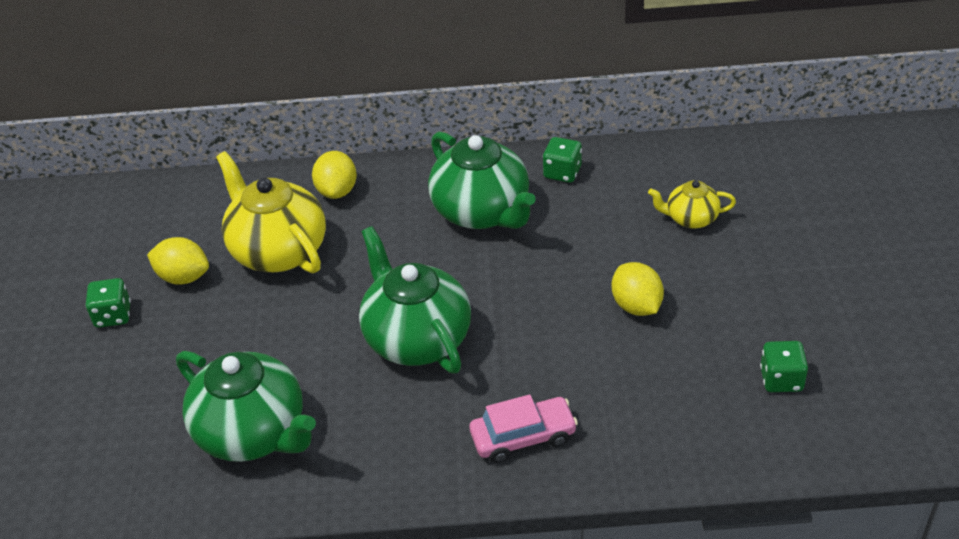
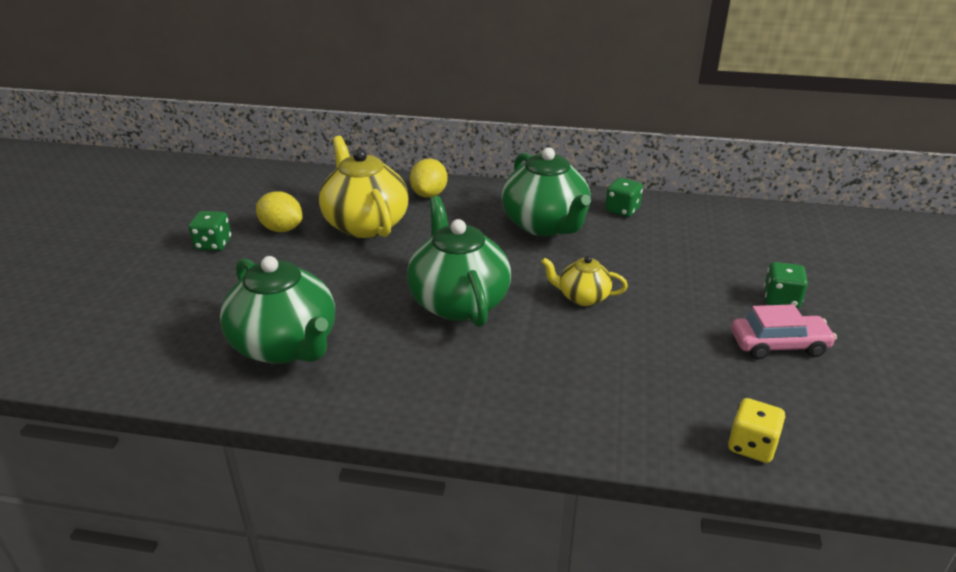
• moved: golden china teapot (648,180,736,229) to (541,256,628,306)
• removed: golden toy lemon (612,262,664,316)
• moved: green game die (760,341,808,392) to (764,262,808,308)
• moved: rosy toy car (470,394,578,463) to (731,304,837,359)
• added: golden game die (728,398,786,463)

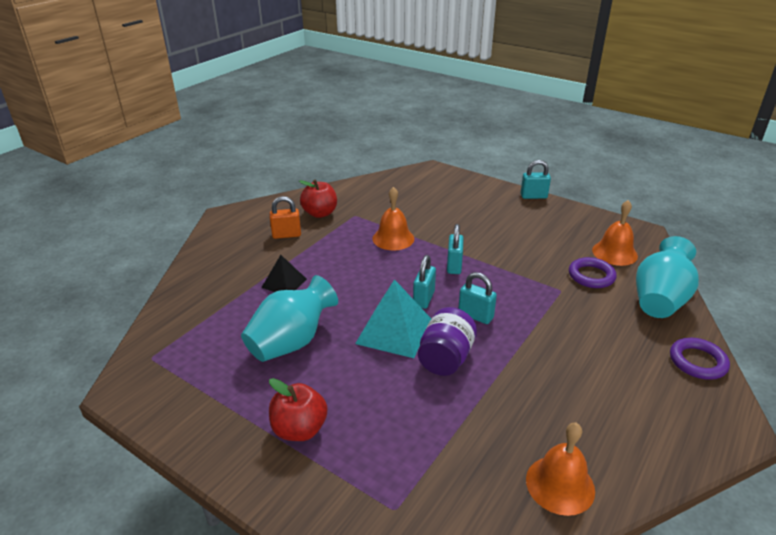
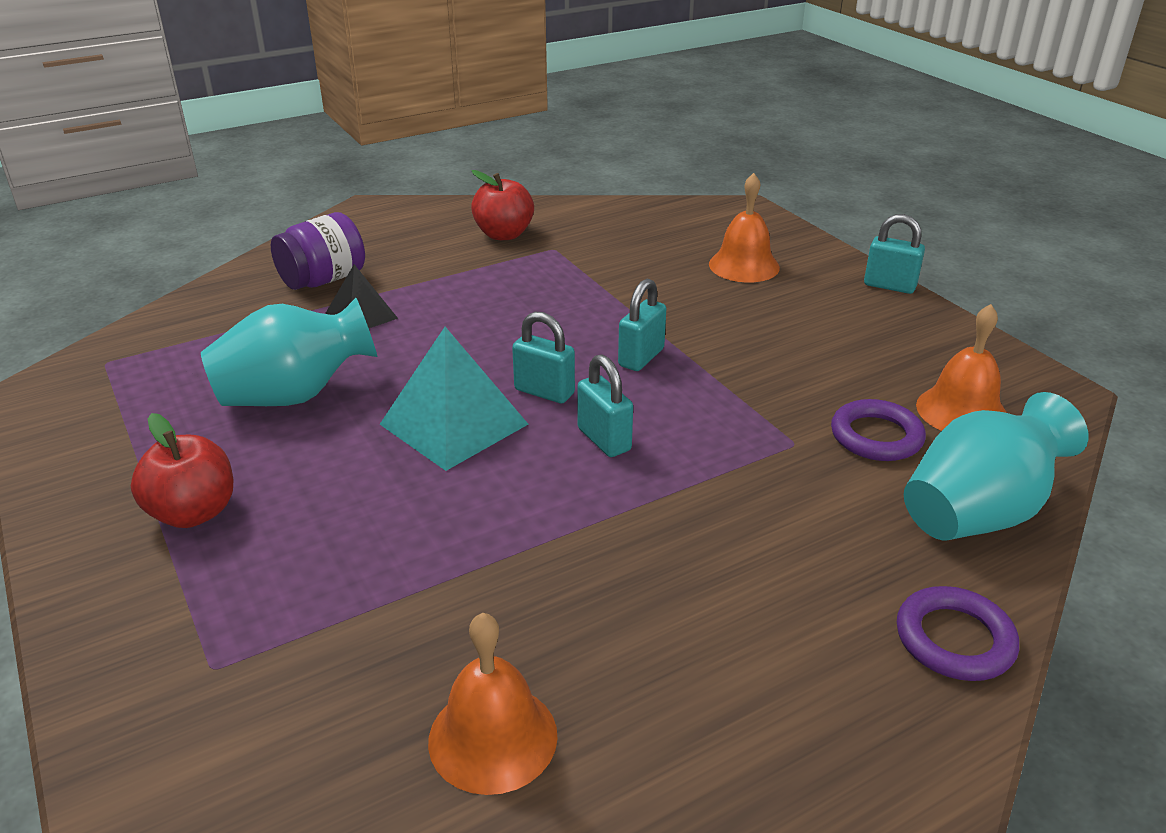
• moved: orange-coloured school bell (373,187,415,250) to (709,173,780,283)
• removed: orange-coloured padlock (270,196,301,239)
• turned: turquoise padlock (413,255,436,309) = (512,312,575,403) 75 degrees clockwise
• moved: purple jar (418,307,477,376) to (271,212,365,290)

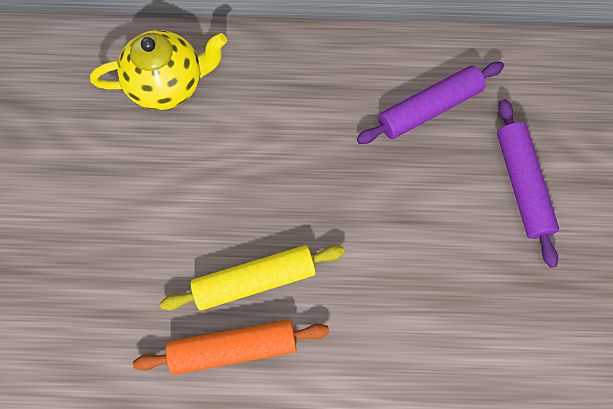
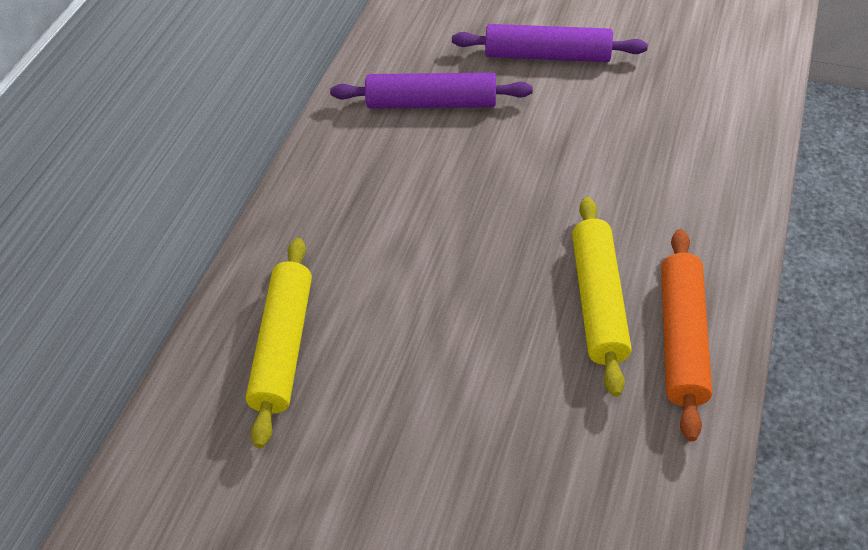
• replaced: golden china teapot (90,30,227,110) to golden rolling pin (246,238,312,448)
• turned: purple rolling pin (357,62,504,144) = (330,72,533,109) 75 degrees counterclockwise

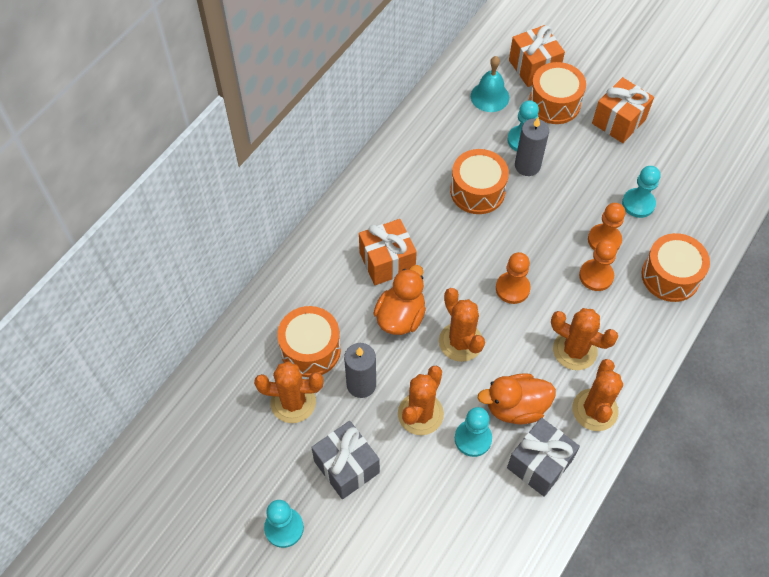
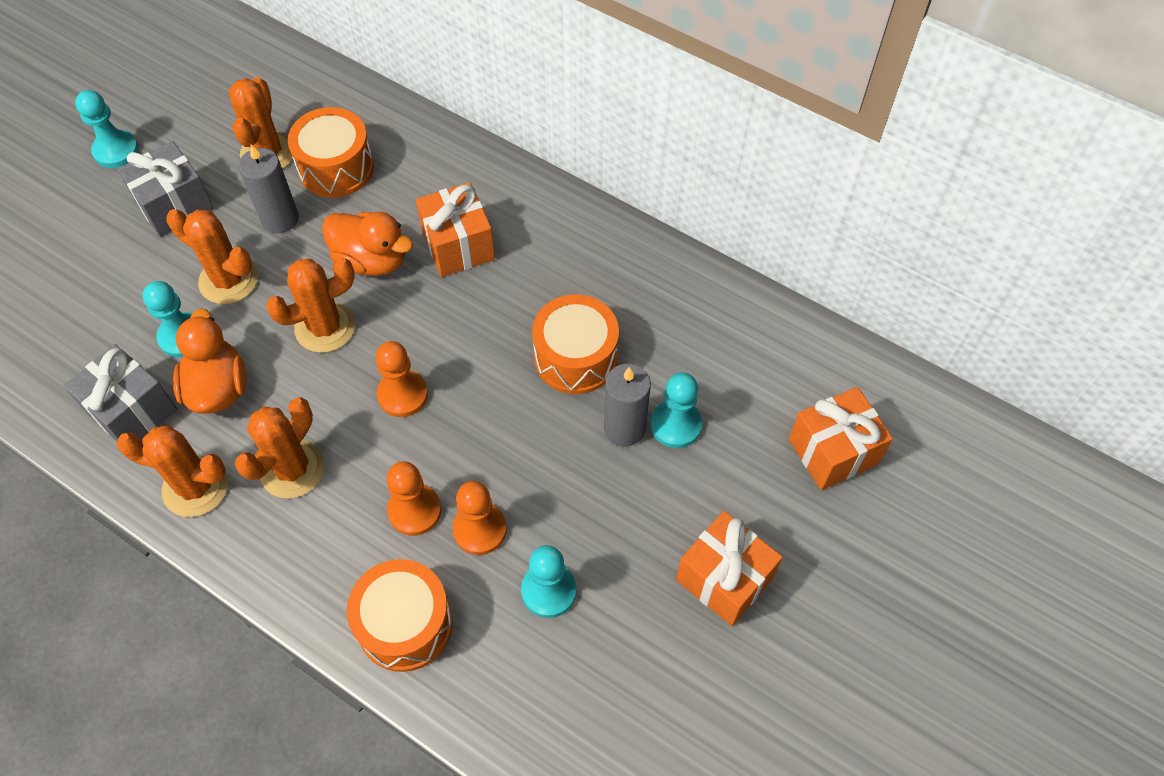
• removed: turquoise school bell (471,56,509,112)
• removed: orange-coloured snare drum (529,62,586,124)

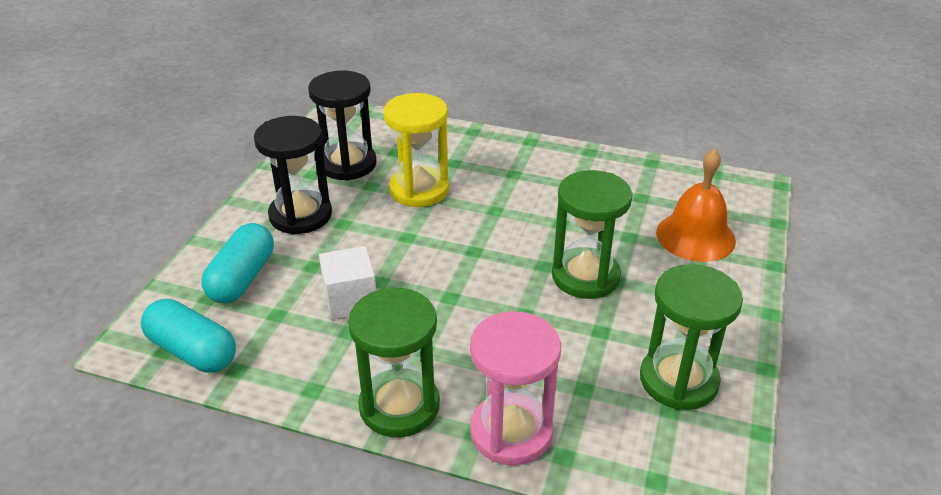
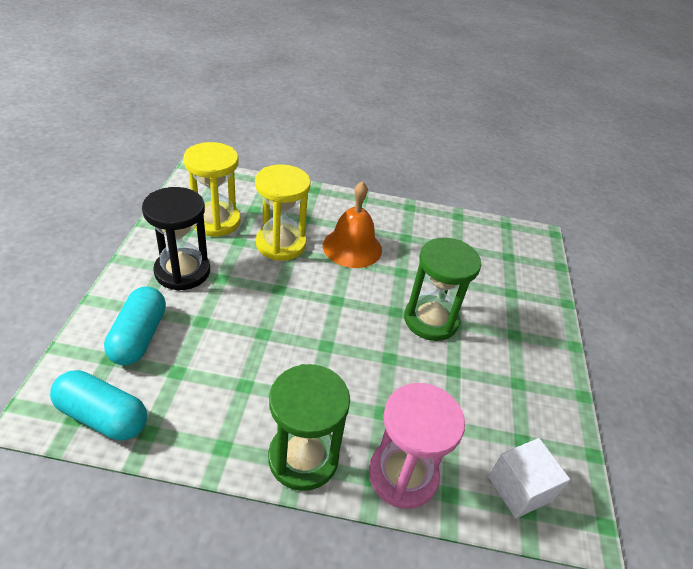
• recoloured: black sandglass (308,70,377,181) to golden sandglass (183,142,240,237)
• moved: orange-coloured school bell (656,149,736,262) to (323,181,382,268)
• moved: pure white solid cube (319,246,376,320) to (488,438,570,518)
• removed: green sandglass (640,264,743,410)

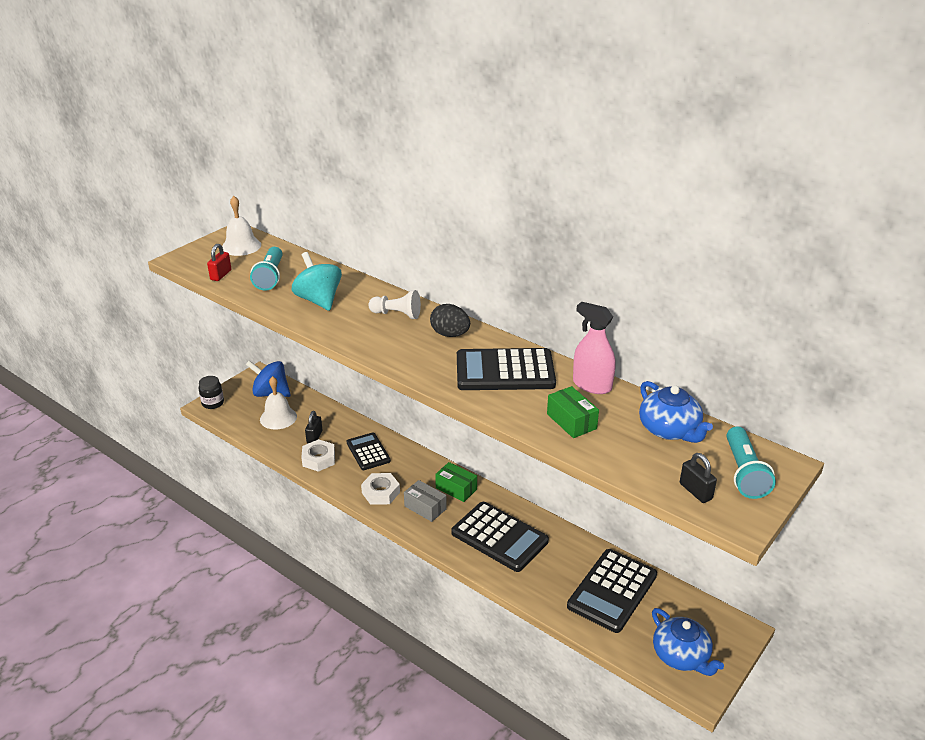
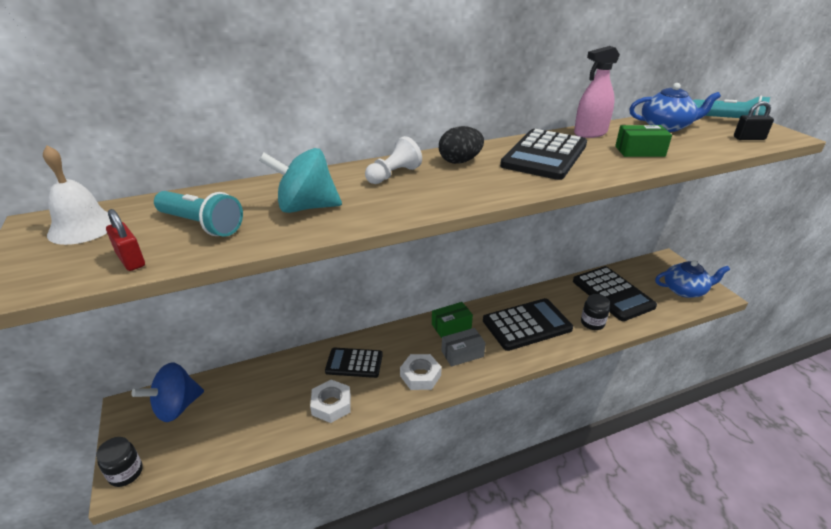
• removed: pure white school bell (260,376,297,430)
• removed: black padlock (305,411,322,443)
• added: black jar (581,294,610,330)

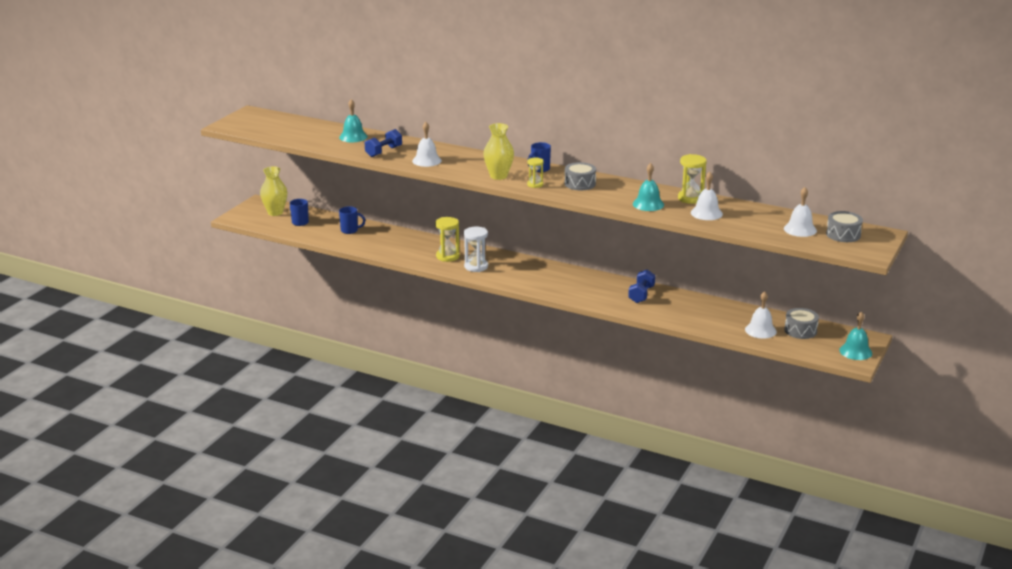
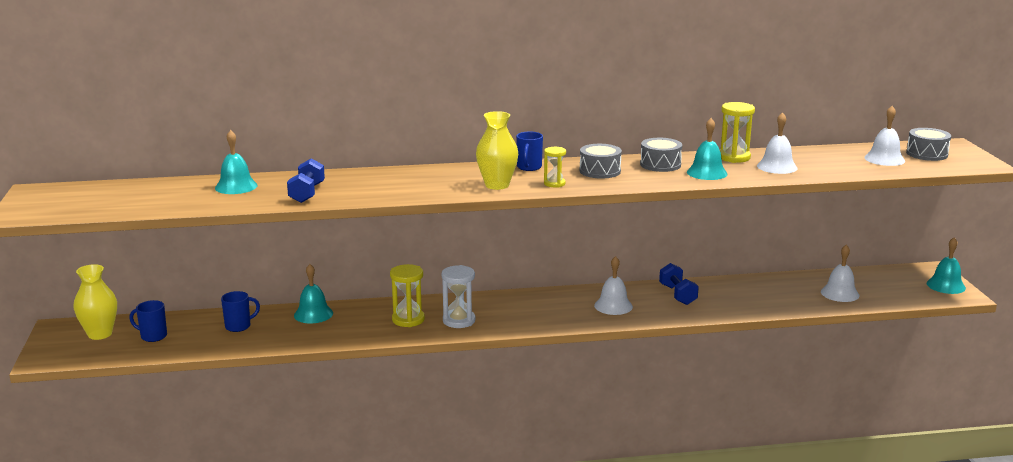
• moved: pure white school bell (412,122,442,167) to (594,256,633,315)
• moved: gray snare drum (784,308,819,339) to (640,138,682,172)
• added: turquoise school bell (294,264,333,323)

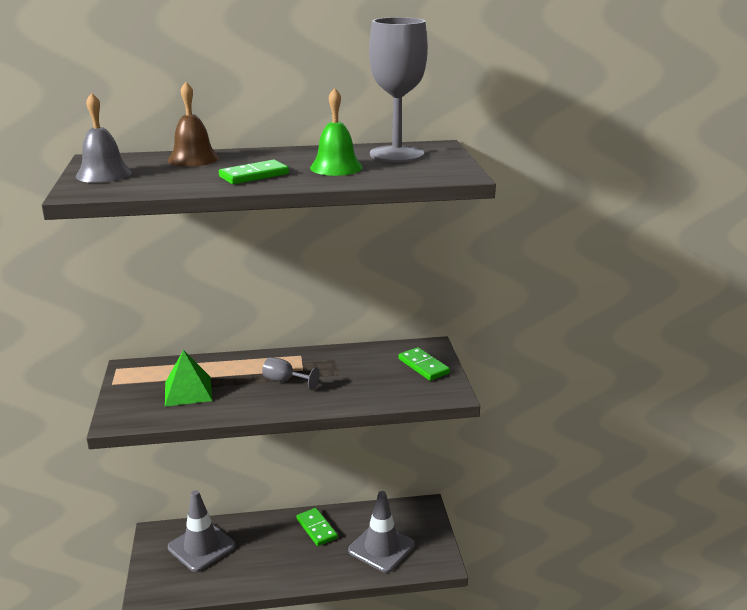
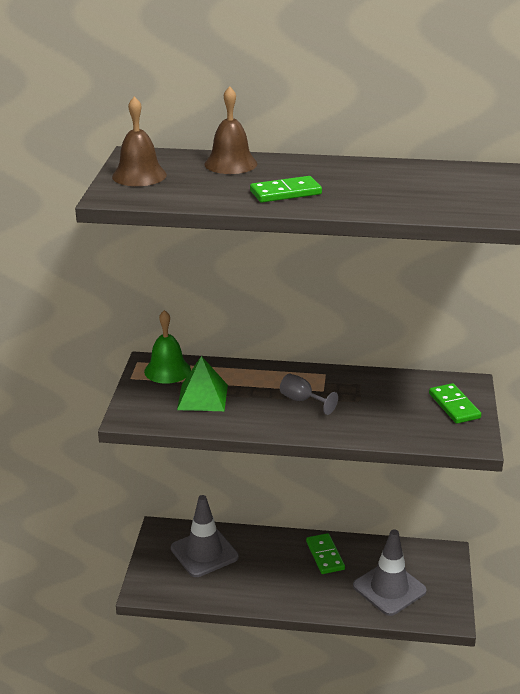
• removed: gray chalice (369,17,428,163)
• moved: green school bell (310,88,363,176) to (144,310,191,384)
• recoloured: gray school bell (76,93,132,183) to dark brown school bell (112,96,167,186)

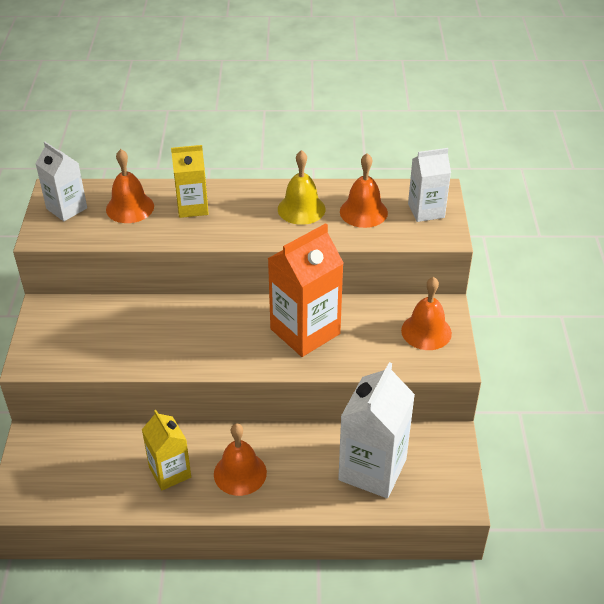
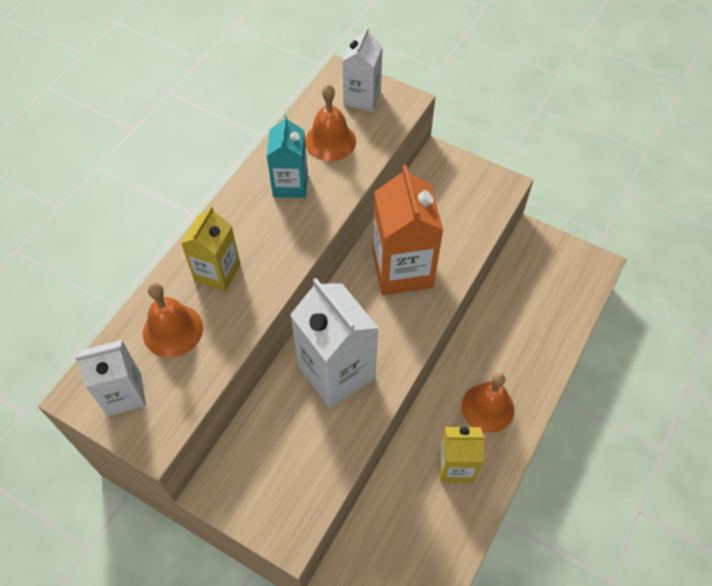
• replaced: golden school bell (278,150,325,225) to turquoise carton (267,115,308,198)
• removed: orange-coloured school bell (401,277,452,350)
• moved: pure white carton (338,362,415,498) to (290,278,378,408)

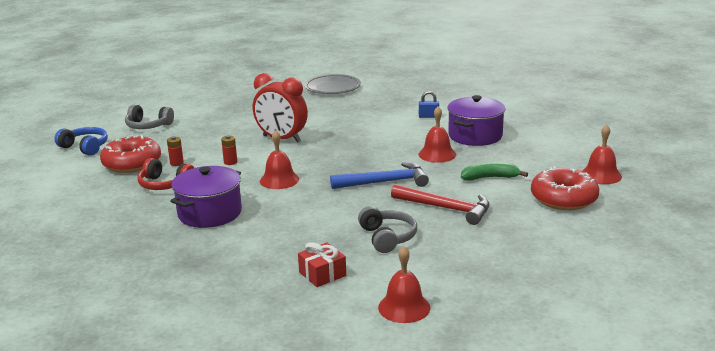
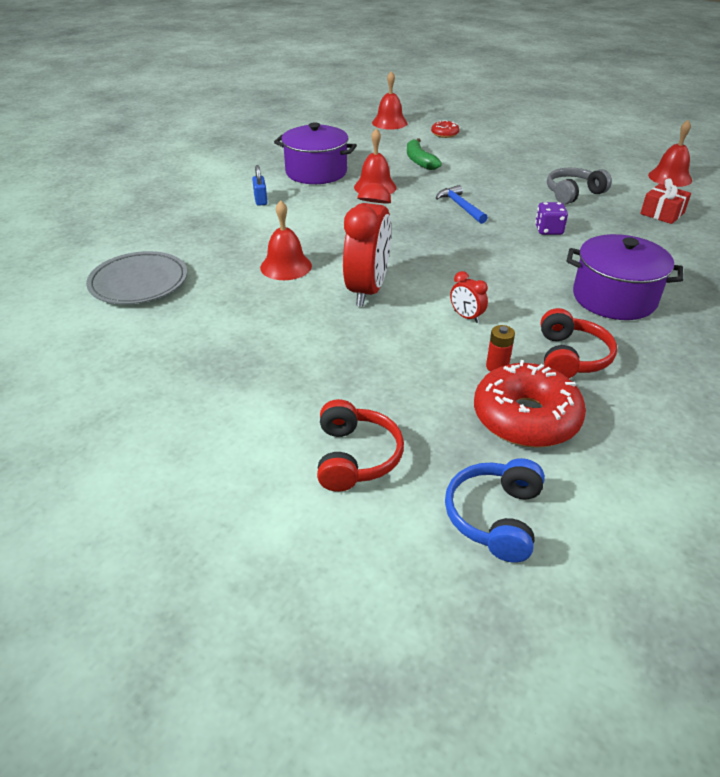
• recoloured: gray headset (125,105,174,129) to crimson headset (317,399,404,492)
• moved: crimson school bell (260,130,299,189) to (260,200,312,280)
• replaced: crimson power cell (221,135,237,165) to crimson bedside clock (450,271,488,323)
• resized: blue claw hammer (330,162,429,189) = (436,185,488,224) x0.65
• resized: crimson doughnut (531,166,599,210) = (431,120,460,138) x0.48
• removed: crimson claw hammer (391,184,489,225)
• added: purple game die (535,202,568,235)

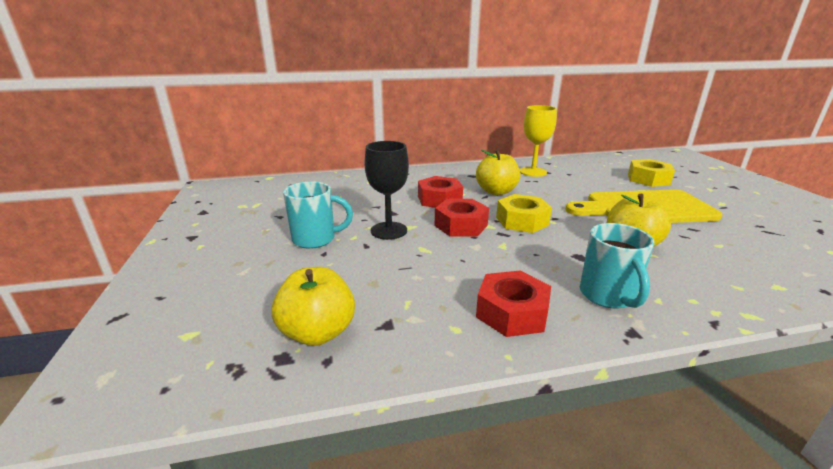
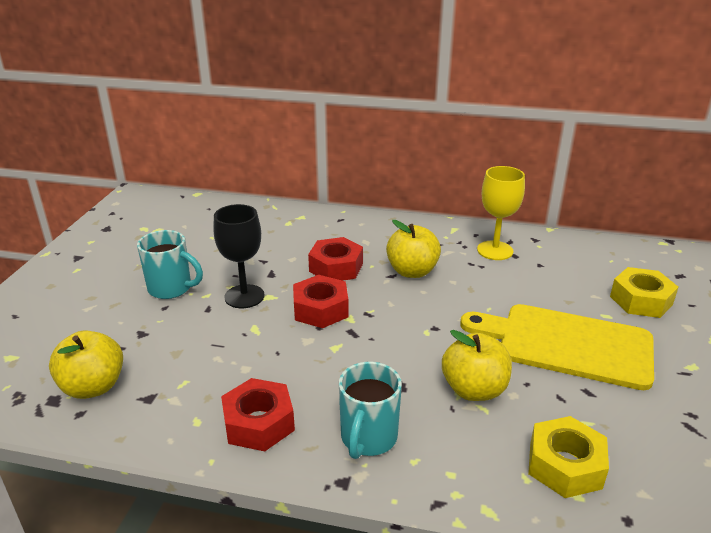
• moved: golden hex nut (496,194,552,233) to (528,416,609,498)

